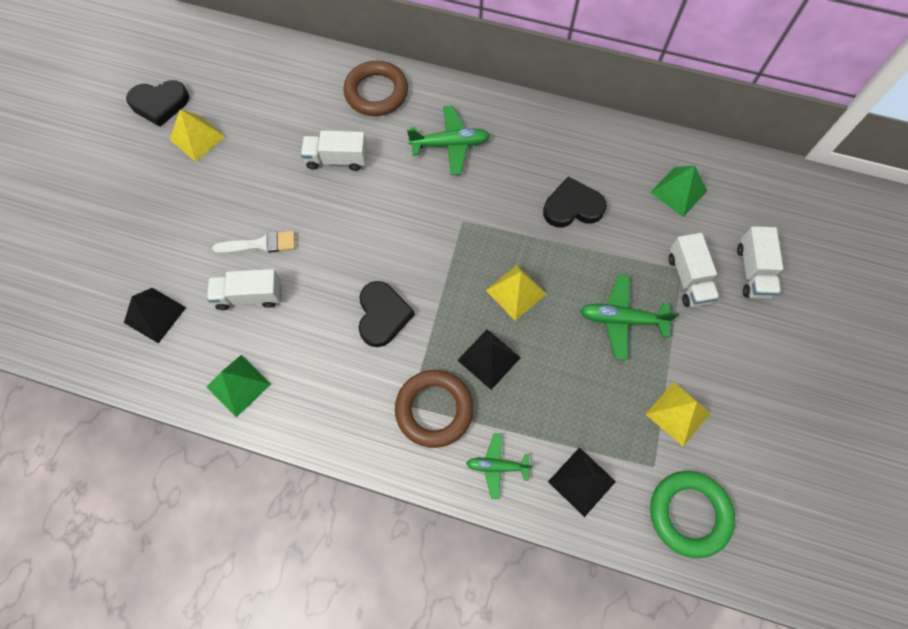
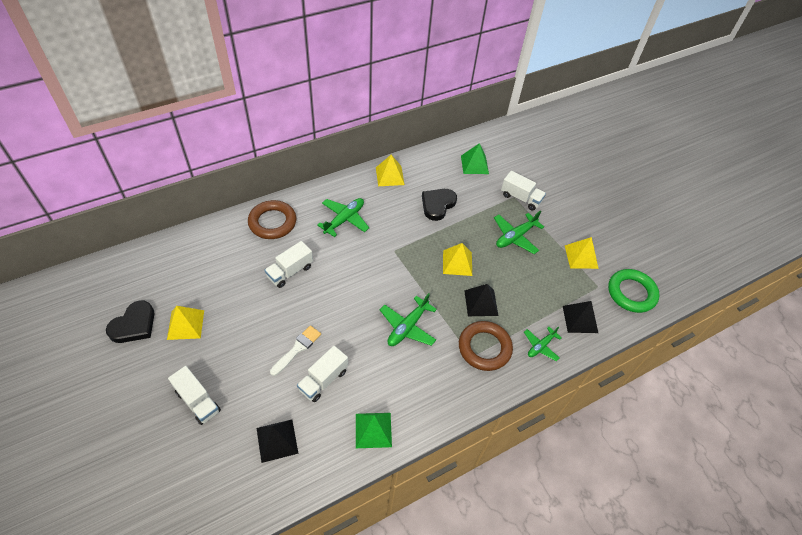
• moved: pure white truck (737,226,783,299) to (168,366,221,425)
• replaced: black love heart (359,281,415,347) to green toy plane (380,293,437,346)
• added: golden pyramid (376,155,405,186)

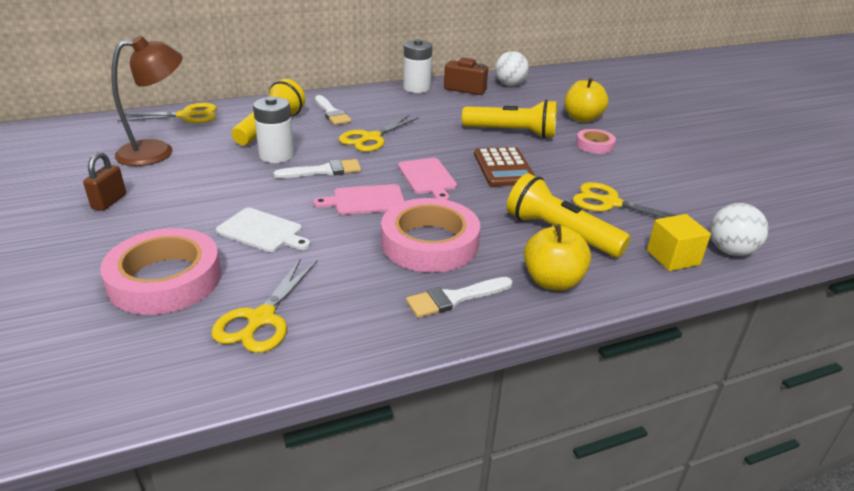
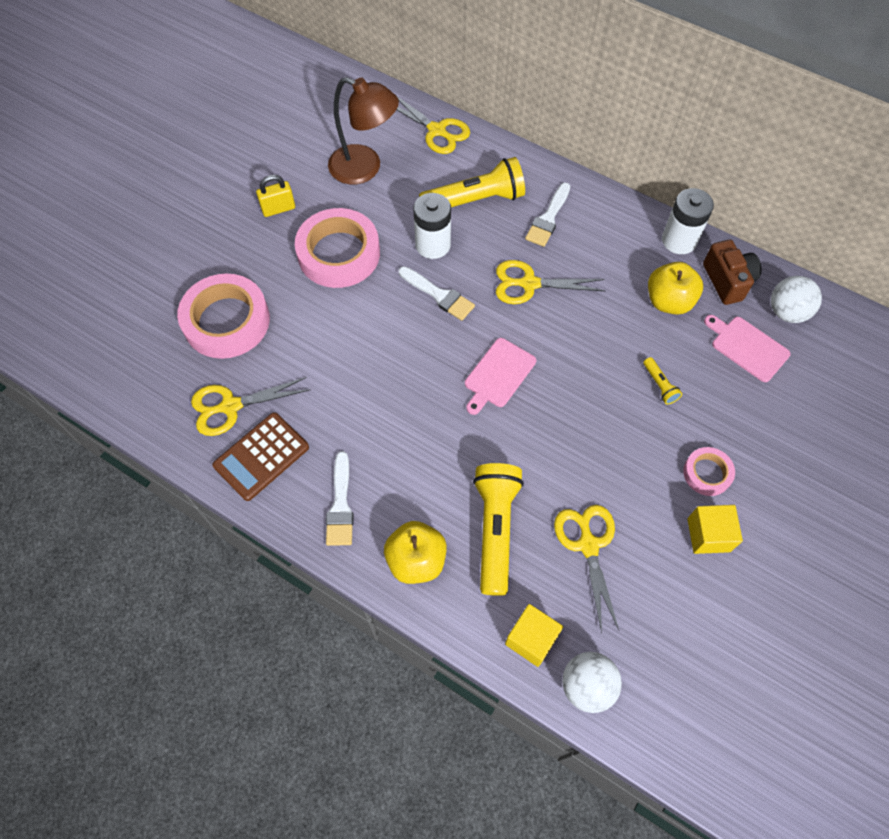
• moved: golden toy apple (565,78,609,122) to (648,262,703,315)
• resized: golden torch (462,99,557,138) = (643,357,682,404) x0.44
• moved: dark brown calculator (474,147,535,187) to (212,412,309,501)
• recoloured: dark brown padlock (83,152,126,211) to golden padlock (256,175,295,217)
• moved: rosy bread board (313,184,404,215) to (704,315,791,382)
• moved: rosy tape (381,198,480,272) to (295,208,380,288)
• removed: pure white bread board (216,208,310,252)
• turned: pure white brush (406,277,513,318) = (326,451,354,546) 120 degrees counterclockwise
• added: golden solid cube (687,505,743,554)

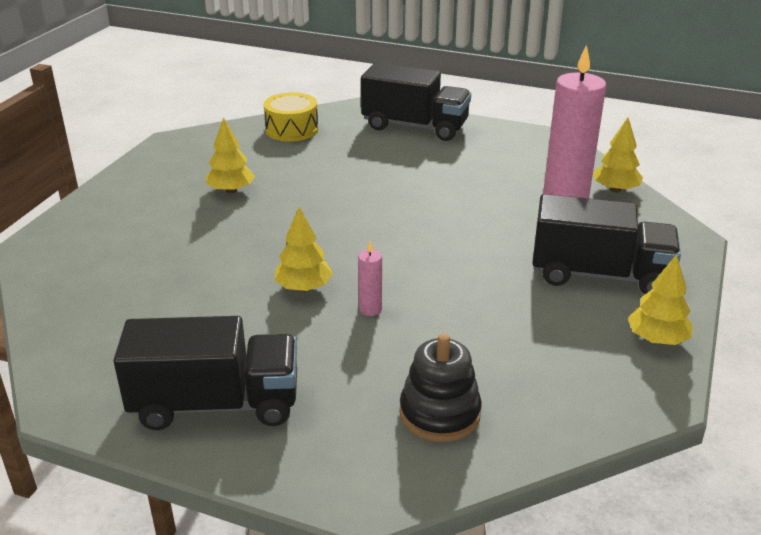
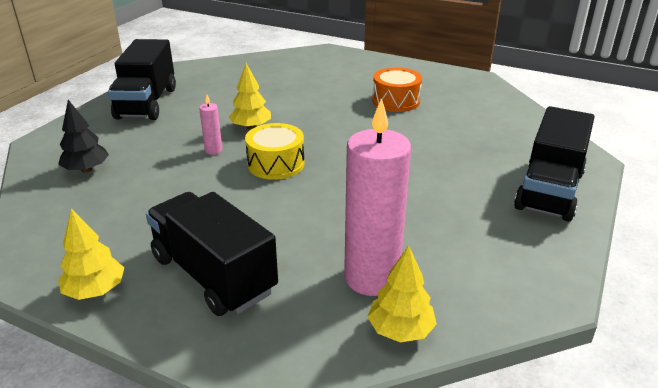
• moved: golden snare drum (264,92,318,142) to (245,123,305,180)
• replaced: golden fir tree (206,118,255,193) to orange-coloured snare drum (372,67,422,112)
• turned: black truck (532,194,681,294) = (146,192,278,316) 120 degrees clockwise
• replaced: black stacking toy (400,333,482,442) to black fir tree (58,100,109,172)

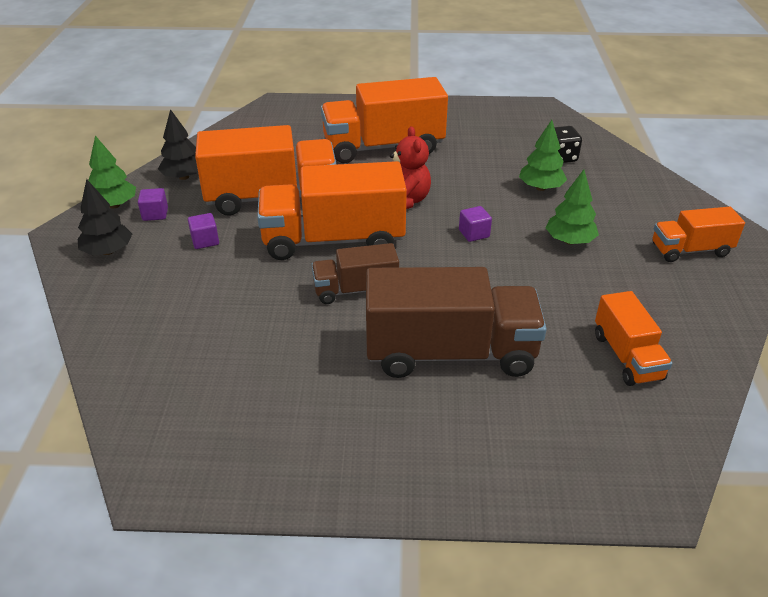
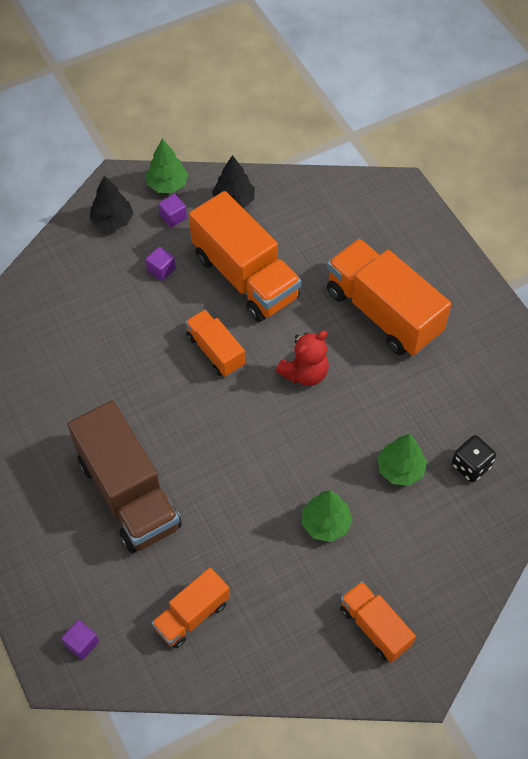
• resized: orange-coloured truck (257,161,407,260) = (185,310,245,377) x0.54
• moved: purple solid cube (459,206,492,242) to (61,620,99,660)
• removed: dark brown truck (311,243,399,304)

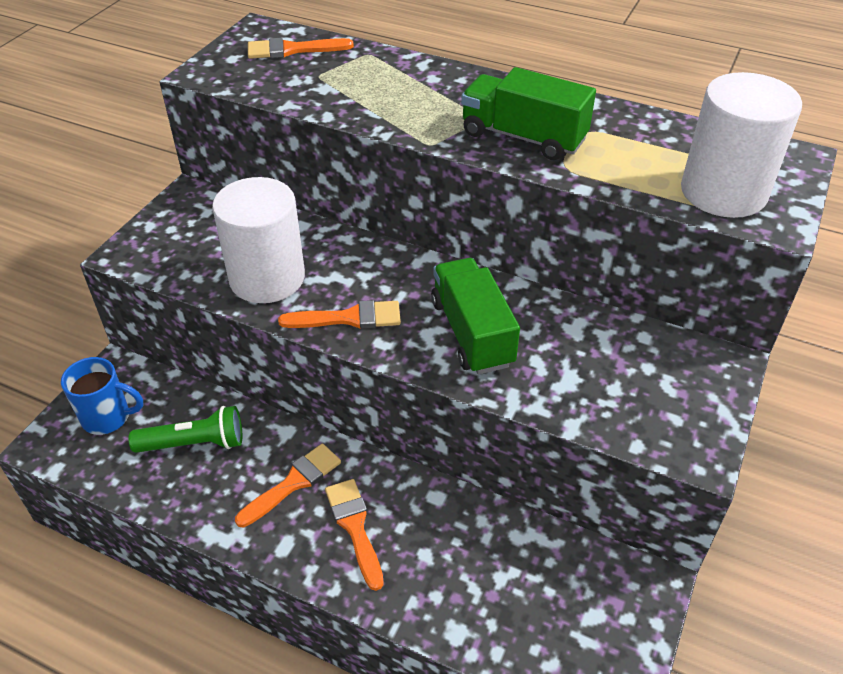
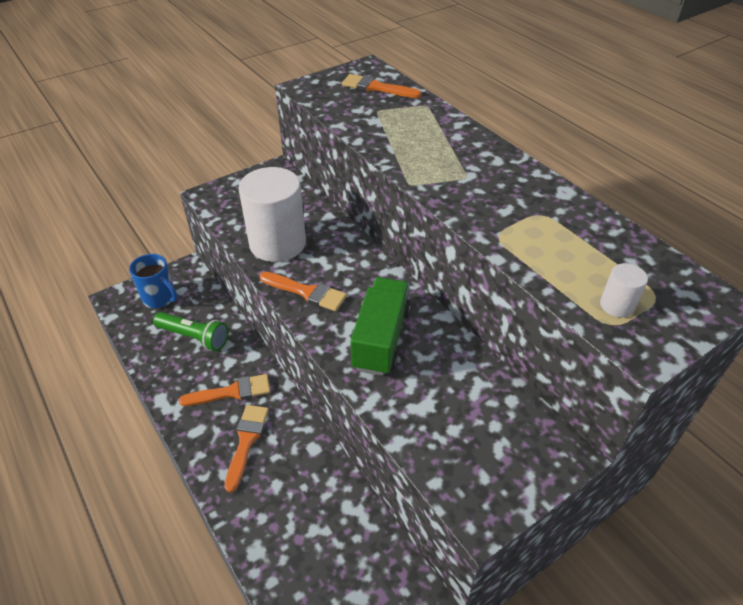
• removed: green truck (461,67,596,160)
• resized: pure white solid cylinder (681,72,802,218) = (600,263,648,318) x0.42

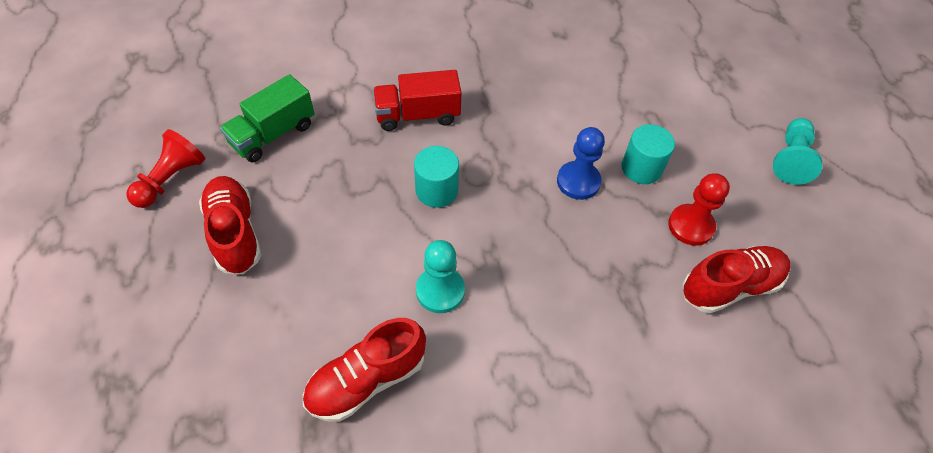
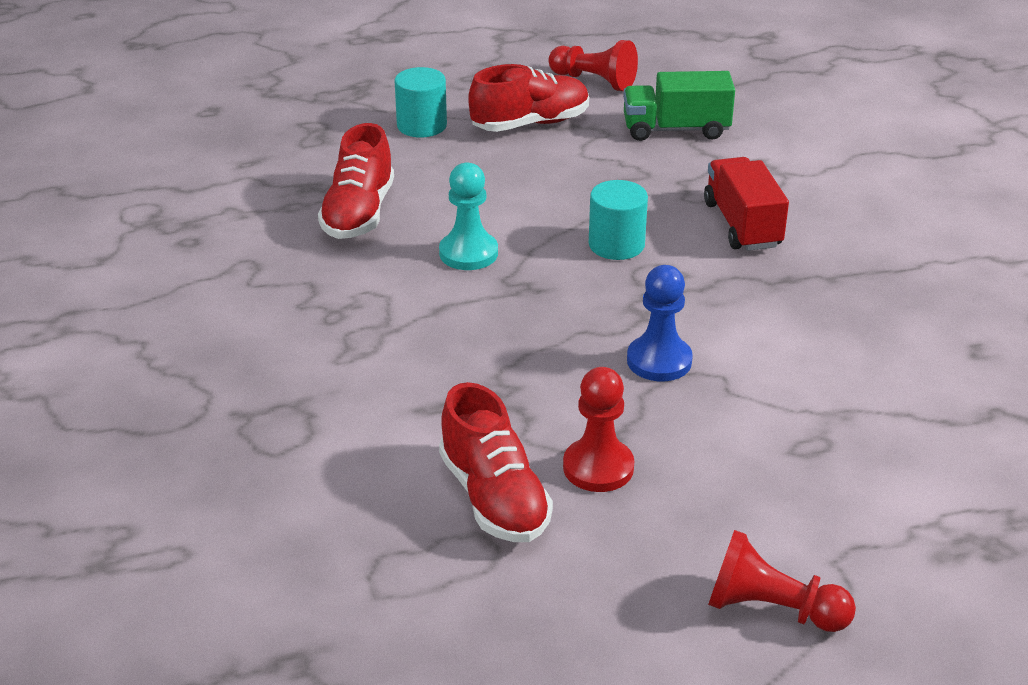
• turned: green truck (220,74,314,162) = (623,71,735,141) 45 degrees counterclockwise
• recoloured: turquoise pawn (773,118,822,184) to crimson pawn (708,530,856,632)
• moved: turquoise solid cylinder (622,124,675,184) to (394,67,447,138)
• turned: crimson sneaker (303,318,426,422) = (318,123,394,239) 135 degrees counterclockwise

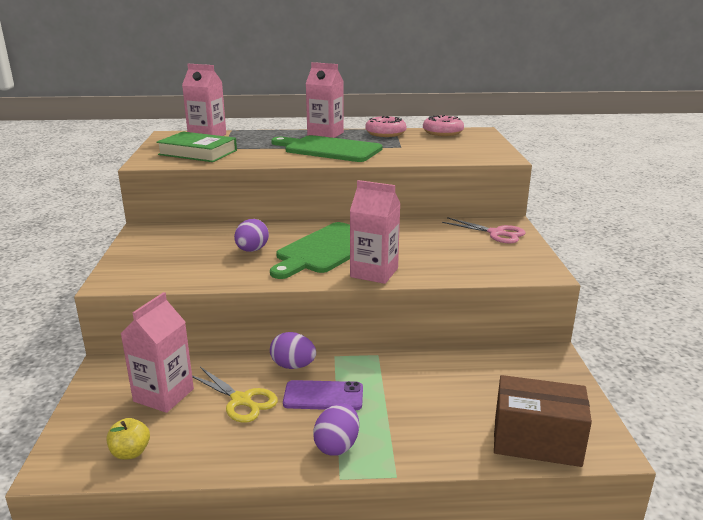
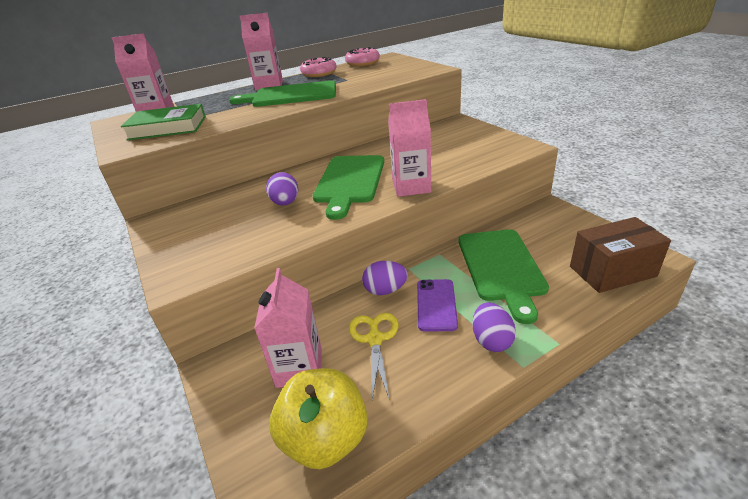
• removed: rosy shears (442,217,526,244)
• turned: golden shears (192,367,278,423) = (349,313,399,400) 105 degrees counterclockwise
• turned: purple mobile phone (283,380,363,410) = (417,279,458,332) 60 degrees counterclockwise
• resized: golden toy apple (107,418,150,460) = (269,368,368,469) x2.07
• added: green bread board (459,229,549,324)

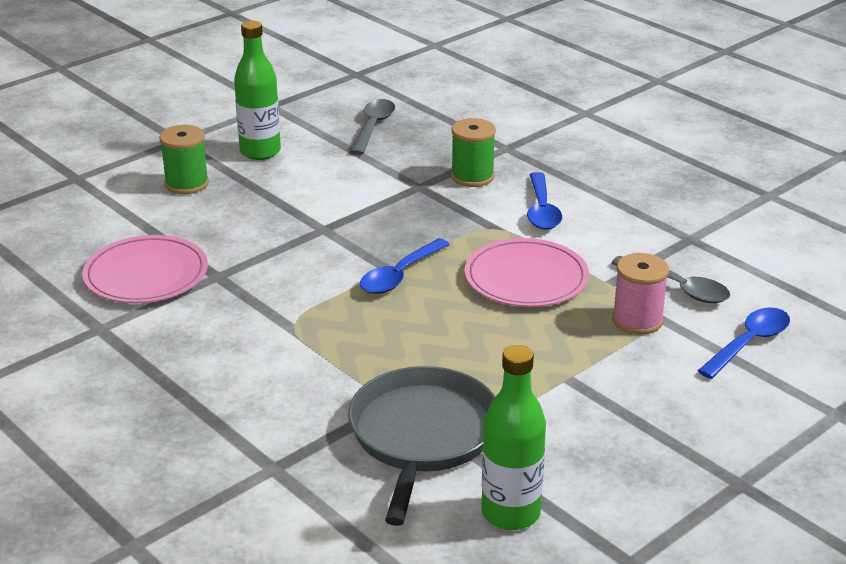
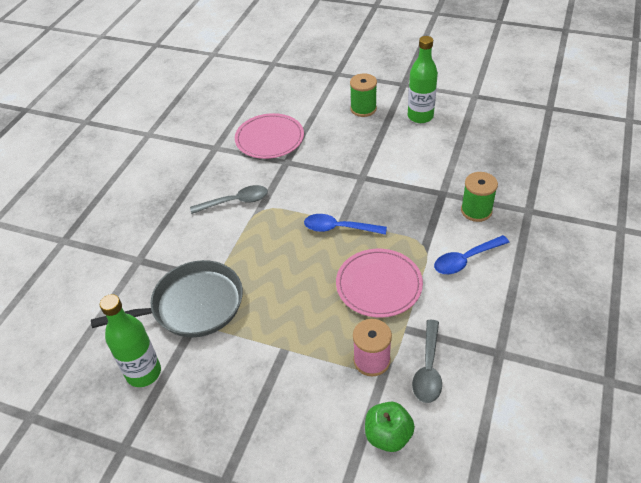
• moved: gray spoon (350,99,395,155) to (190,185,268,214)
• replaced: blue spoon (698,307,790,379) to green toy apple (365,402,415,452)

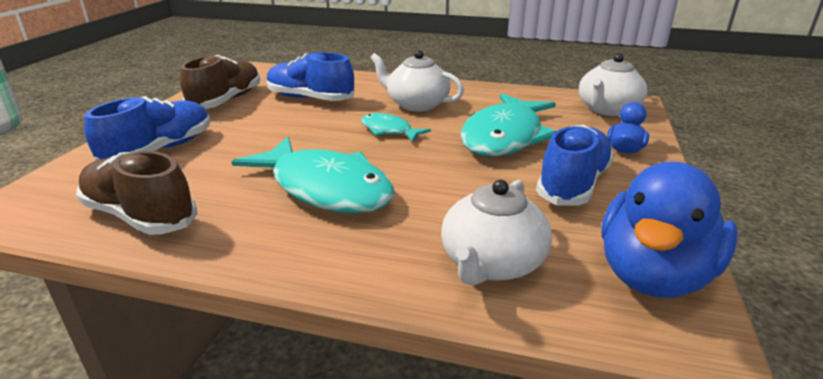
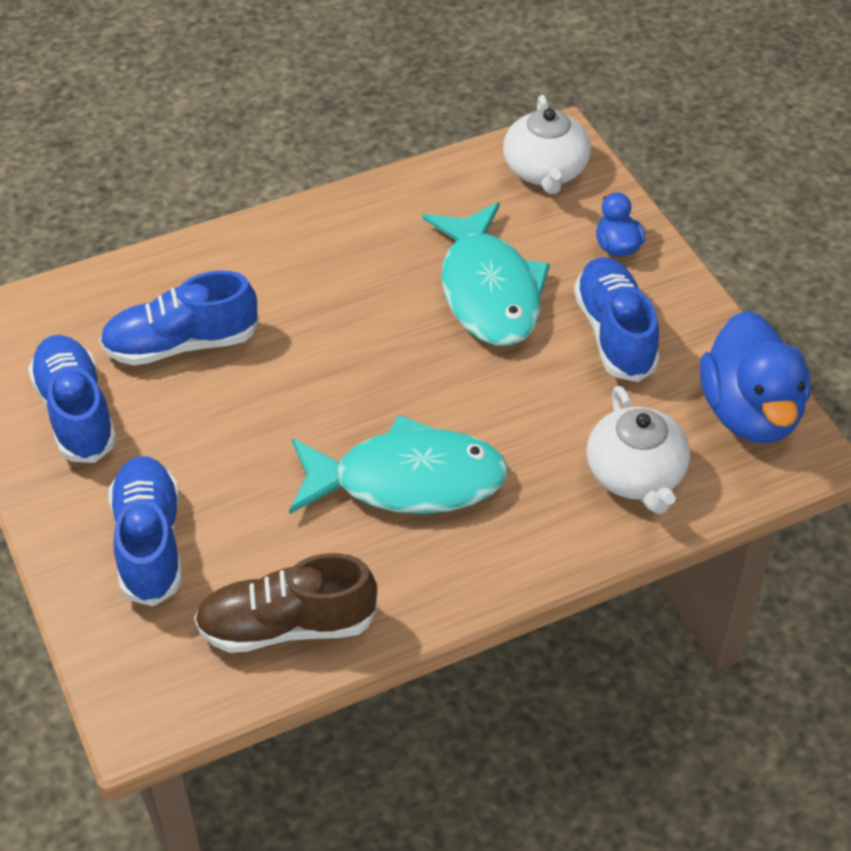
• removed: pure white china teapot (370,50,464,111)
• recoloured: dark brown sneaker (180,55,260,109) to blue sneaker (28,335,117,463)
• removed: turquoise toy fish (361,113,431,142)

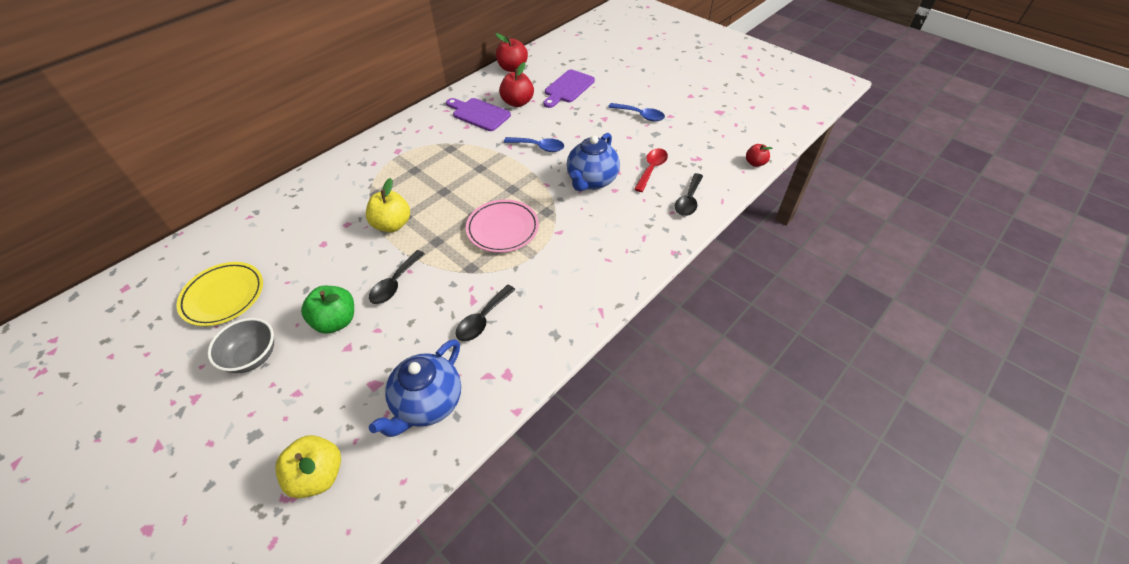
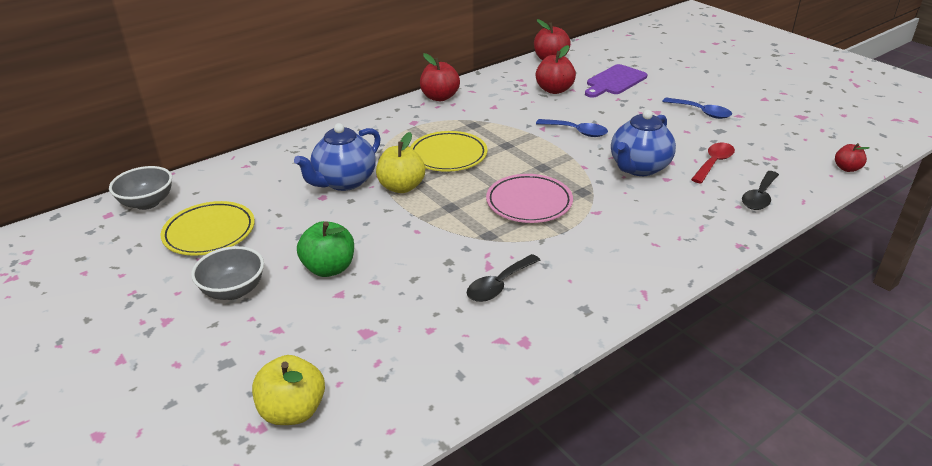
• removed: purple bread board (446,98,511,131)
• removed: black spoon (369,250,425,304)
• moved: blue china teapot (369,339,461,437) to (294,123,381,191)
• added: crimson toy apple (420,53,460,101)
• added: golden plate (410,131,488,172)
• added: gray bowl (109,166,172,210)

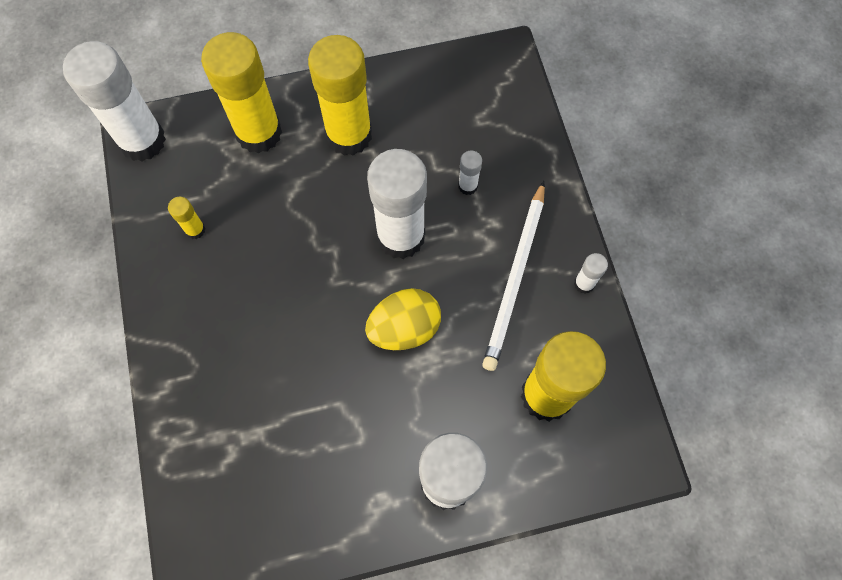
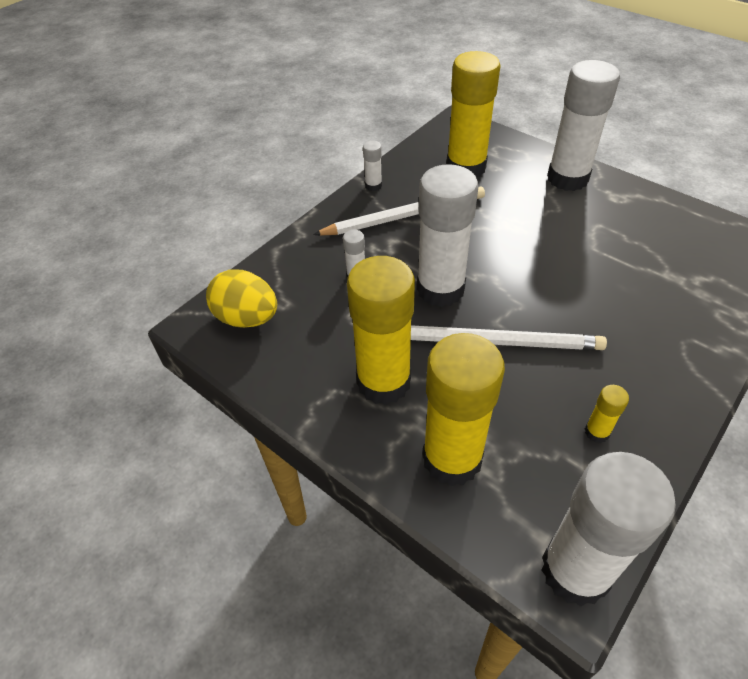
• moved: golden egg (365,288,441,350) to (206,270,277,328)
• added: pure white lead pencil (411,325,607,350)

